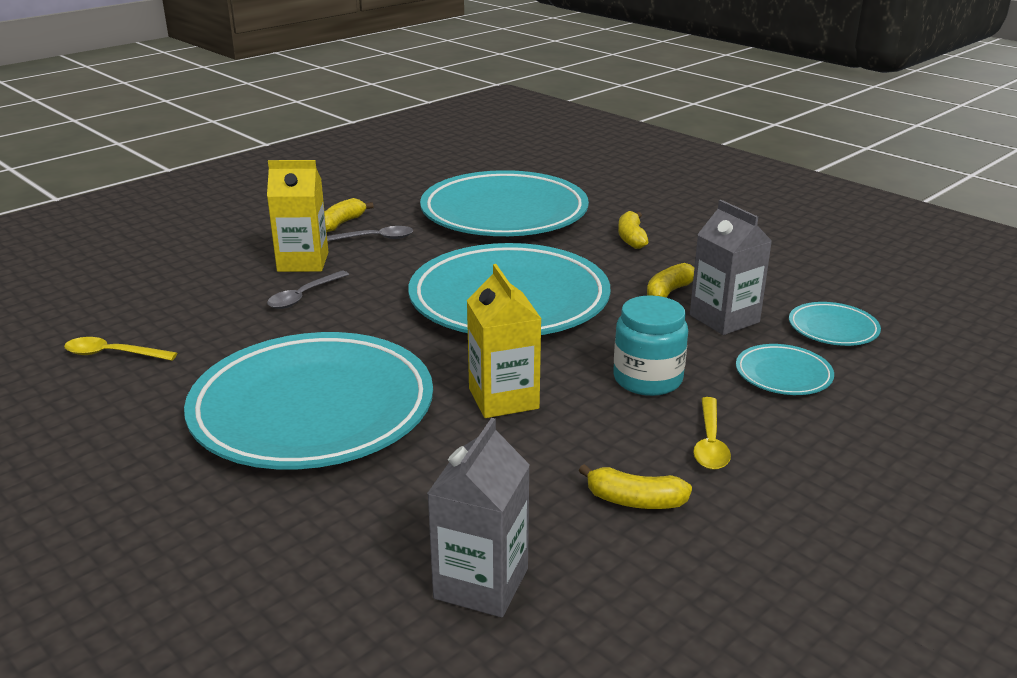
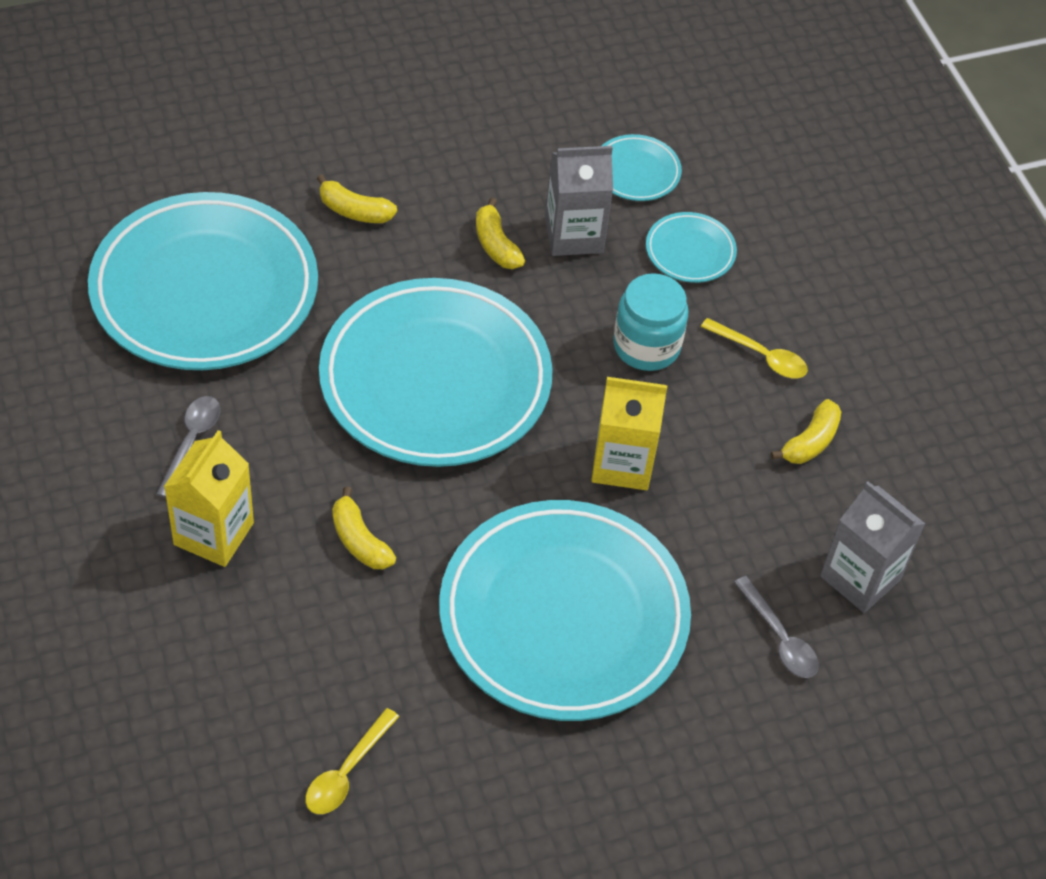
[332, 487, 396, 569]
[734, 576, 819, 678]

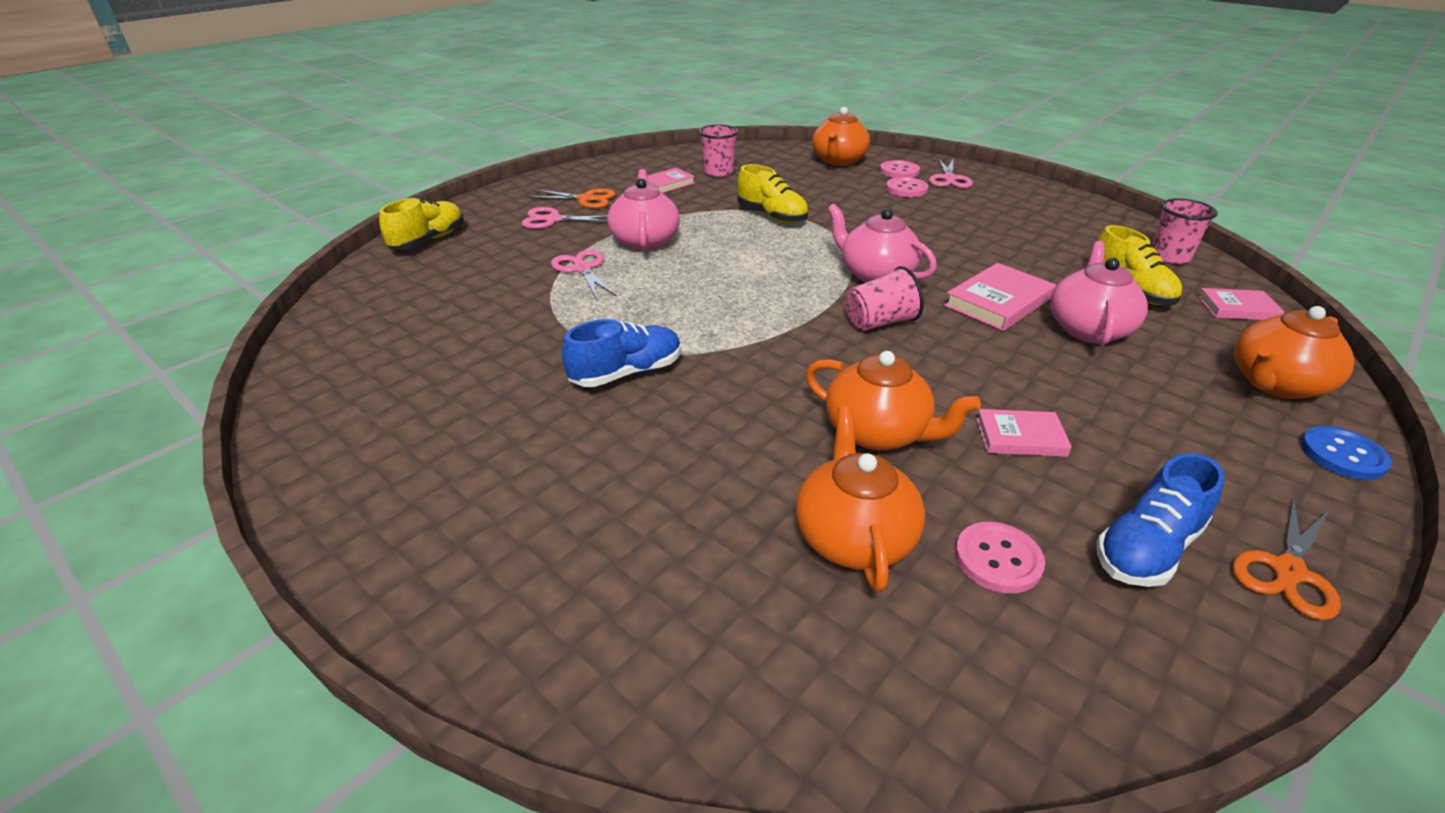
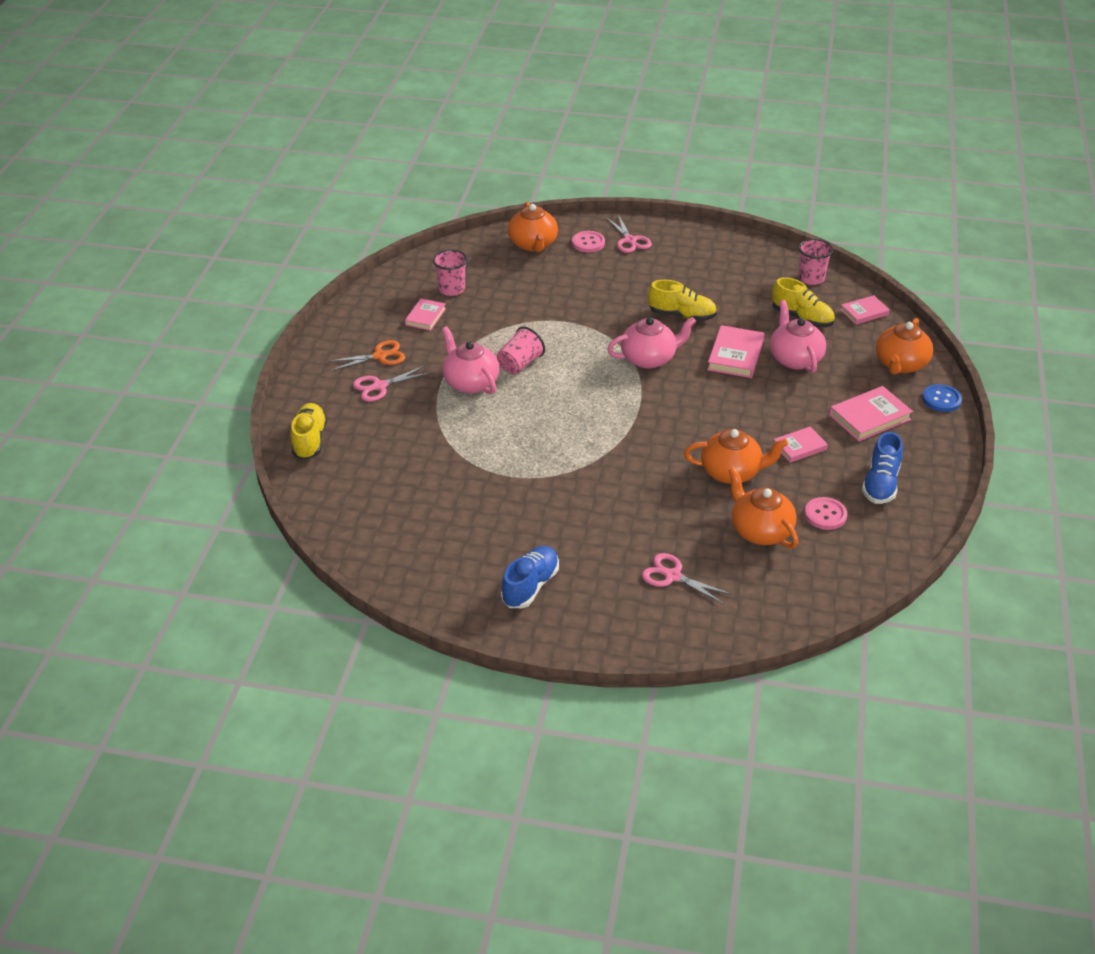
[648, 279, 717, 321]
[886, 177, 928, 197] (first image)
[607, 317, 696, 369]
[642, 553, 732, 604]
[497, 327, 545, 374]
[501, 546, 559, 608]
[1232, 497, 1341, 620] (first image)
[829, 386, 913, 441]

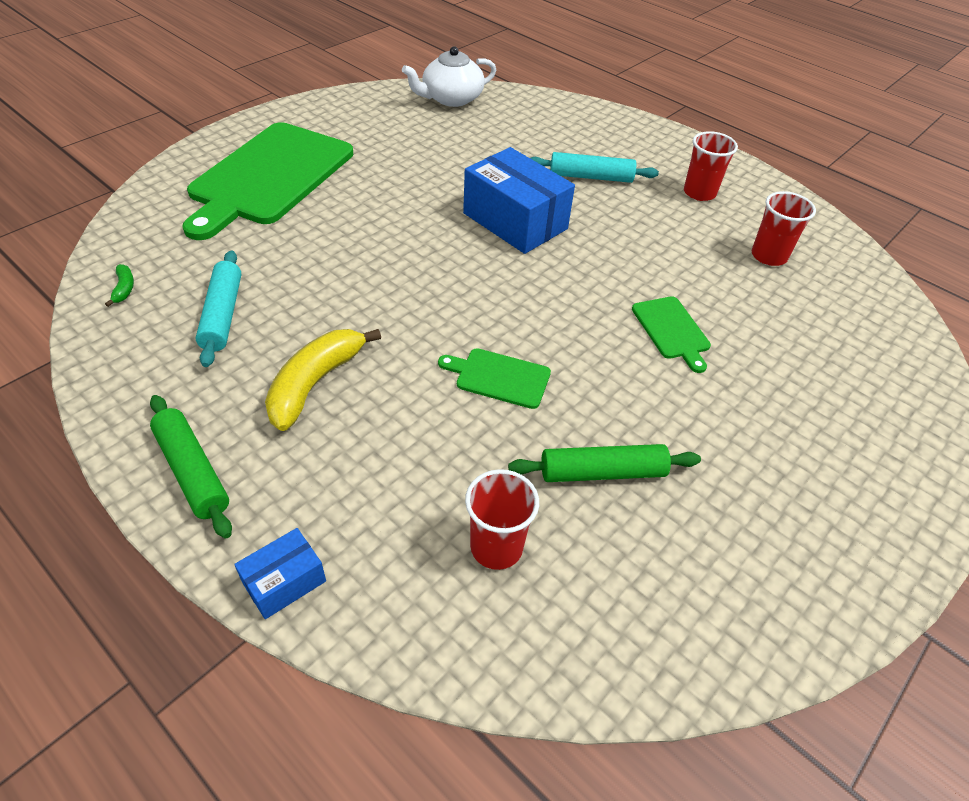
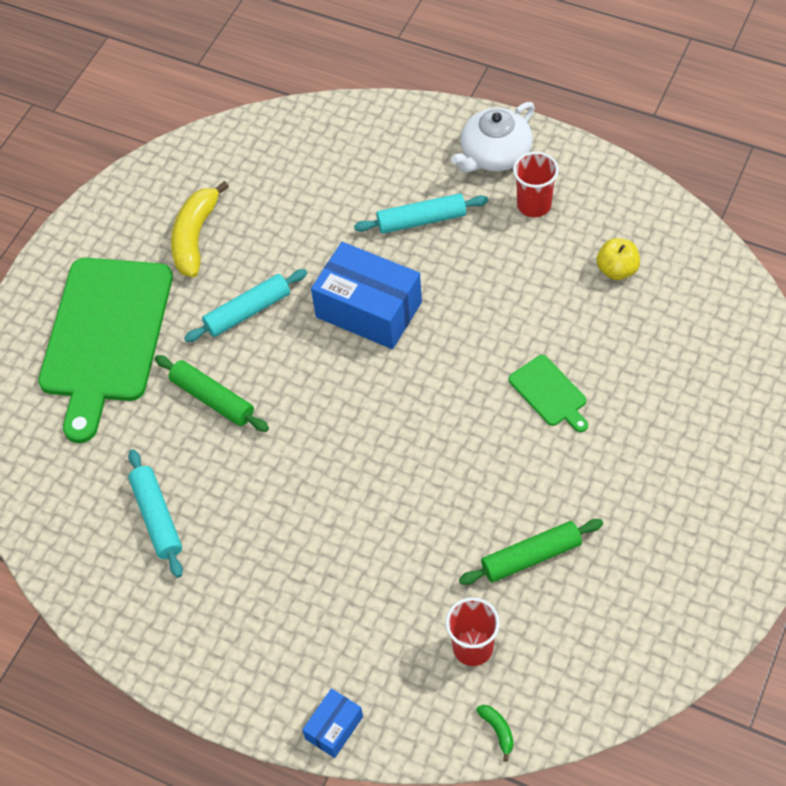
[451, 102, 535, 173]
[596, 238, 640, 280]
[476, 705, 513, 762]
[171, 181, 229, 277]
[438, 348, 551, 409] (first image)
[155, 355, 269, 432]
[184, 269, 307, 342]

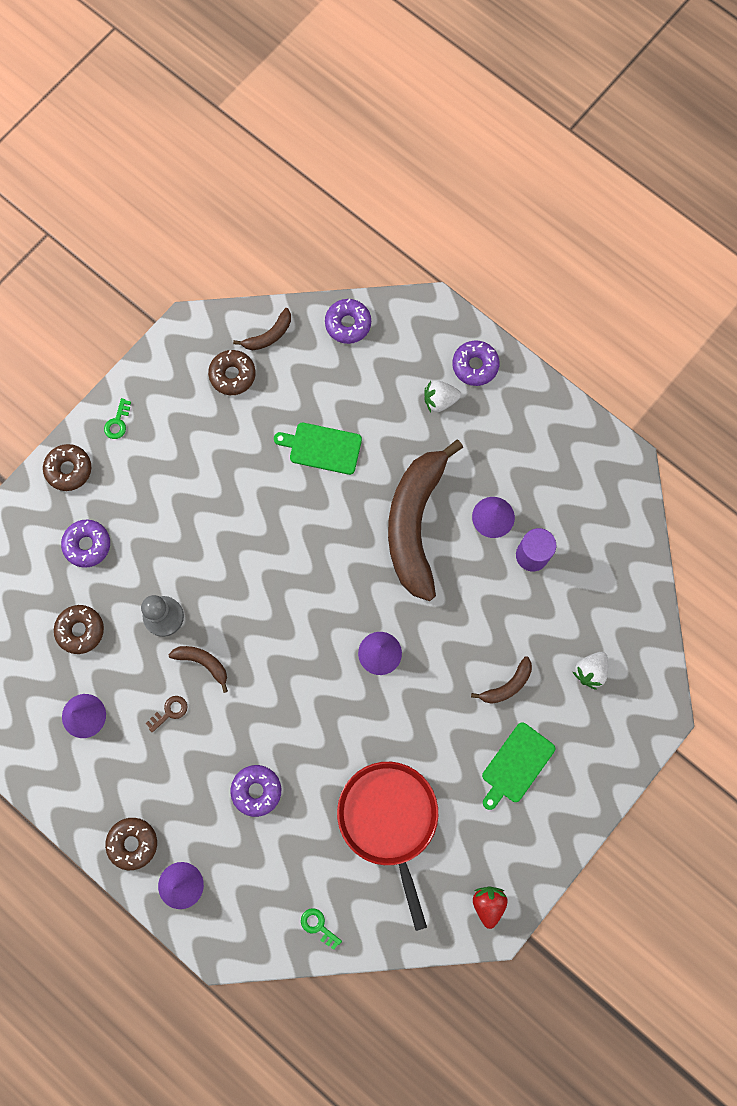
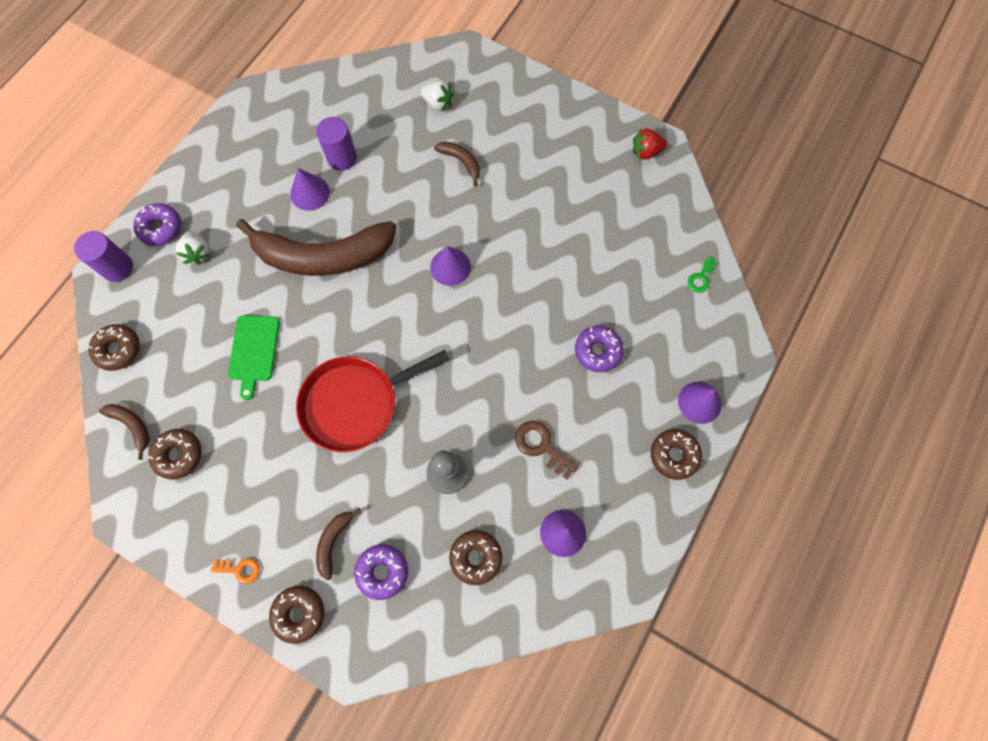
[88, 324, 140, 371]
[211, 558, 260, 584]
[316, 508, 362, 580]
[515, 421, 579, 479]
[482, 722, 555, 810] (first image)
[296, 350, 449, 452]
[74, 231, 133, 282]

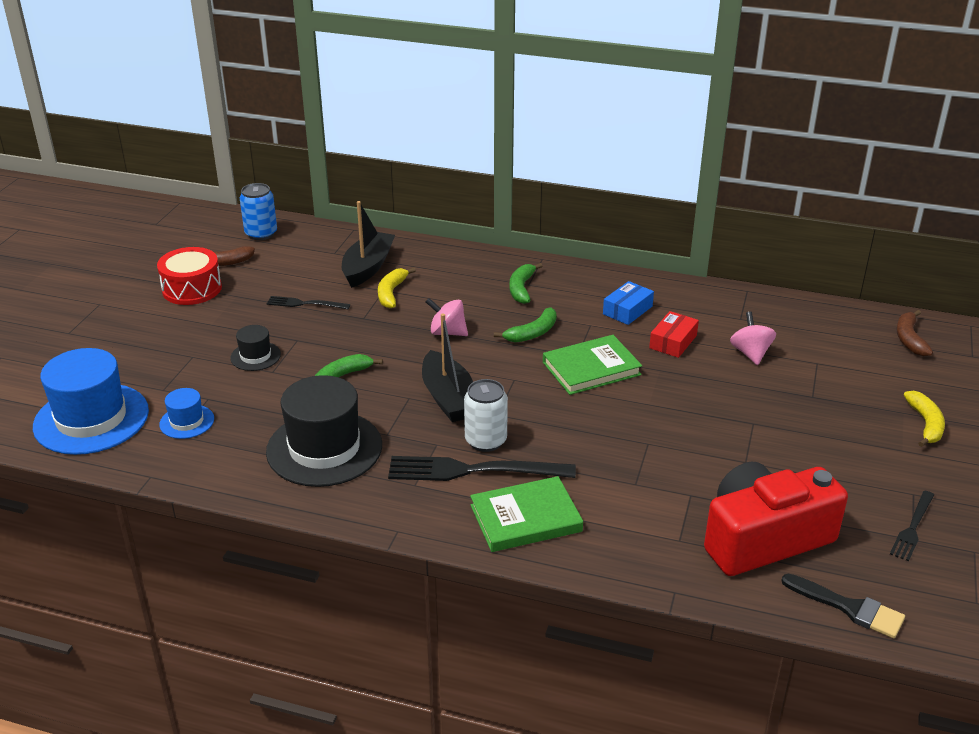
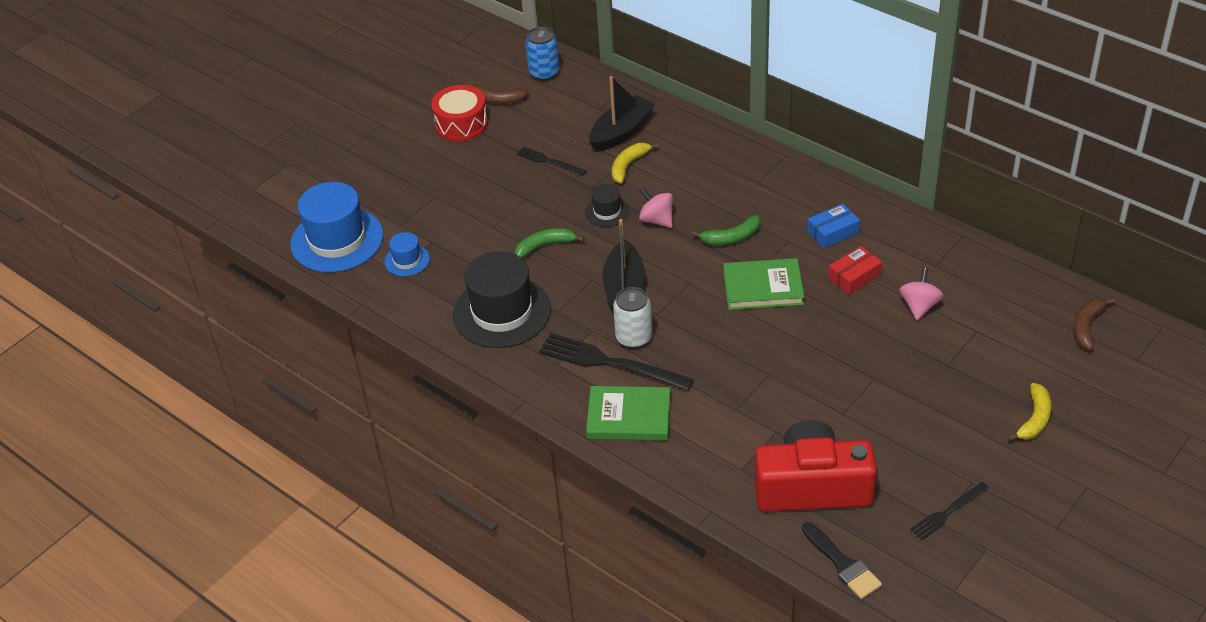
[509, 263, 542, 304] (first image)
[585, 184, 629, 227]

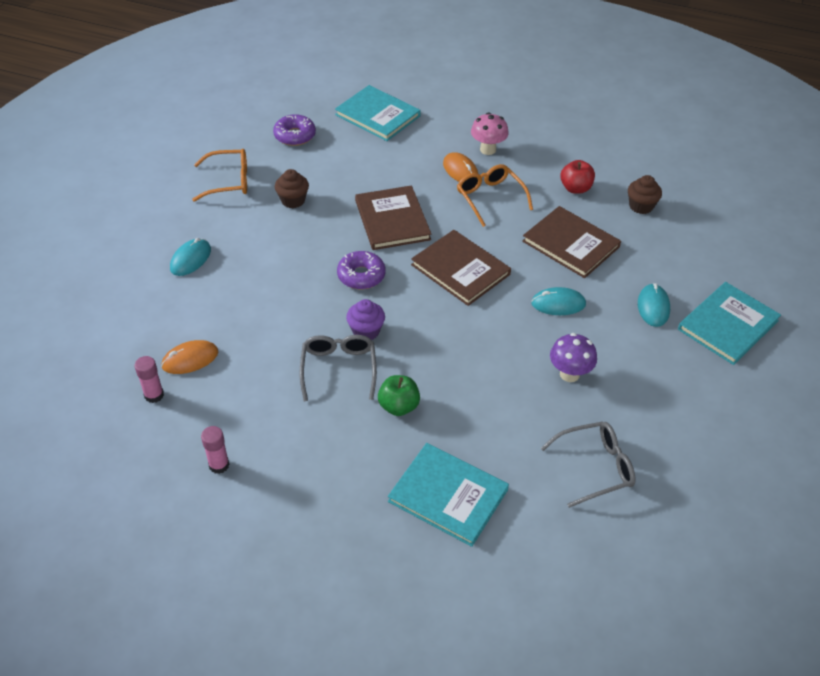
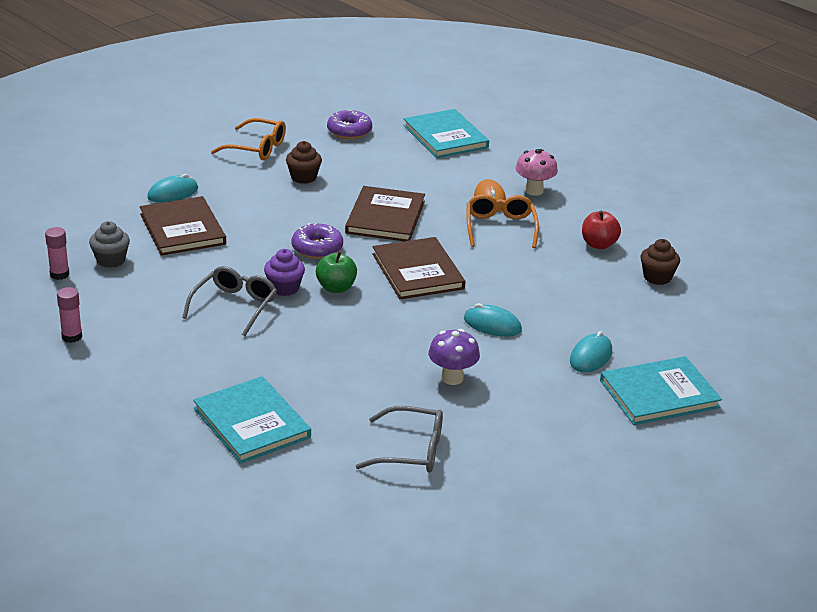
[140, 196, 226, 256]
[89, 221, 130, 268]
[316, 251, 357, 293]

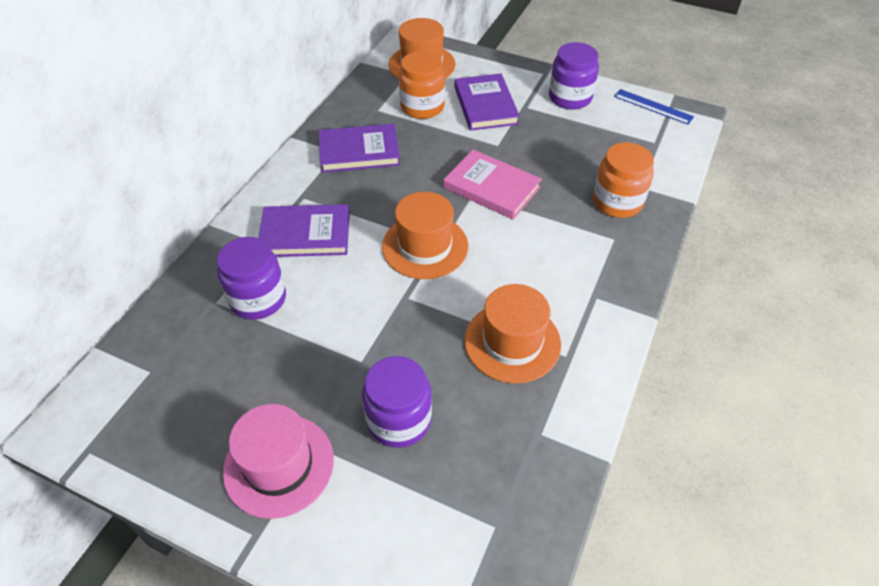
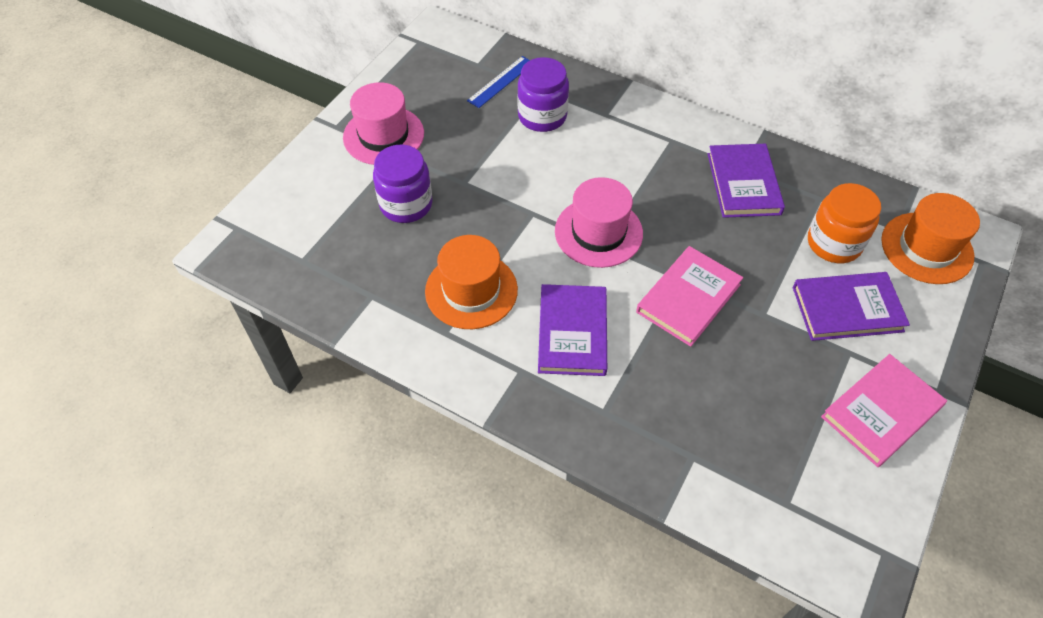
[821, 354, 947, 467]
[467, 56, 530, 108]
[593, 142, 654, 218] (first image)
[555, 177, 643, 268]
[538, 284, 607, 376]

